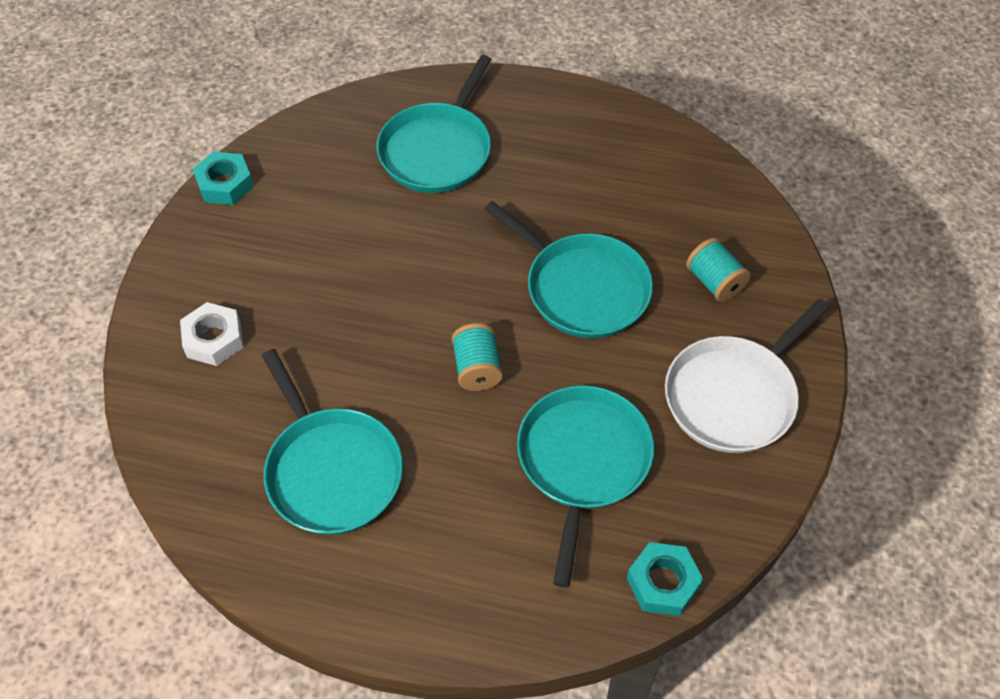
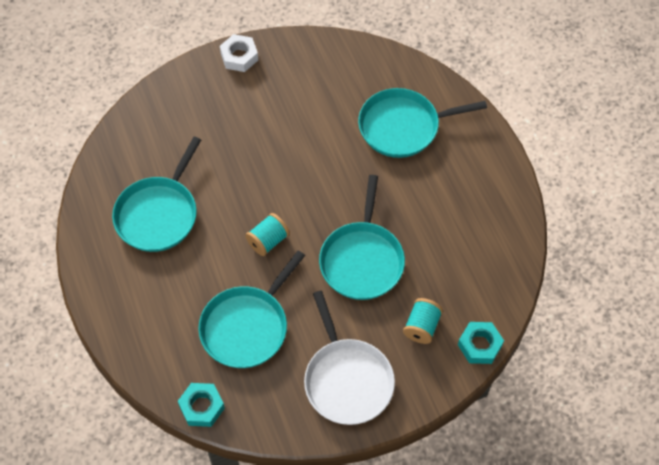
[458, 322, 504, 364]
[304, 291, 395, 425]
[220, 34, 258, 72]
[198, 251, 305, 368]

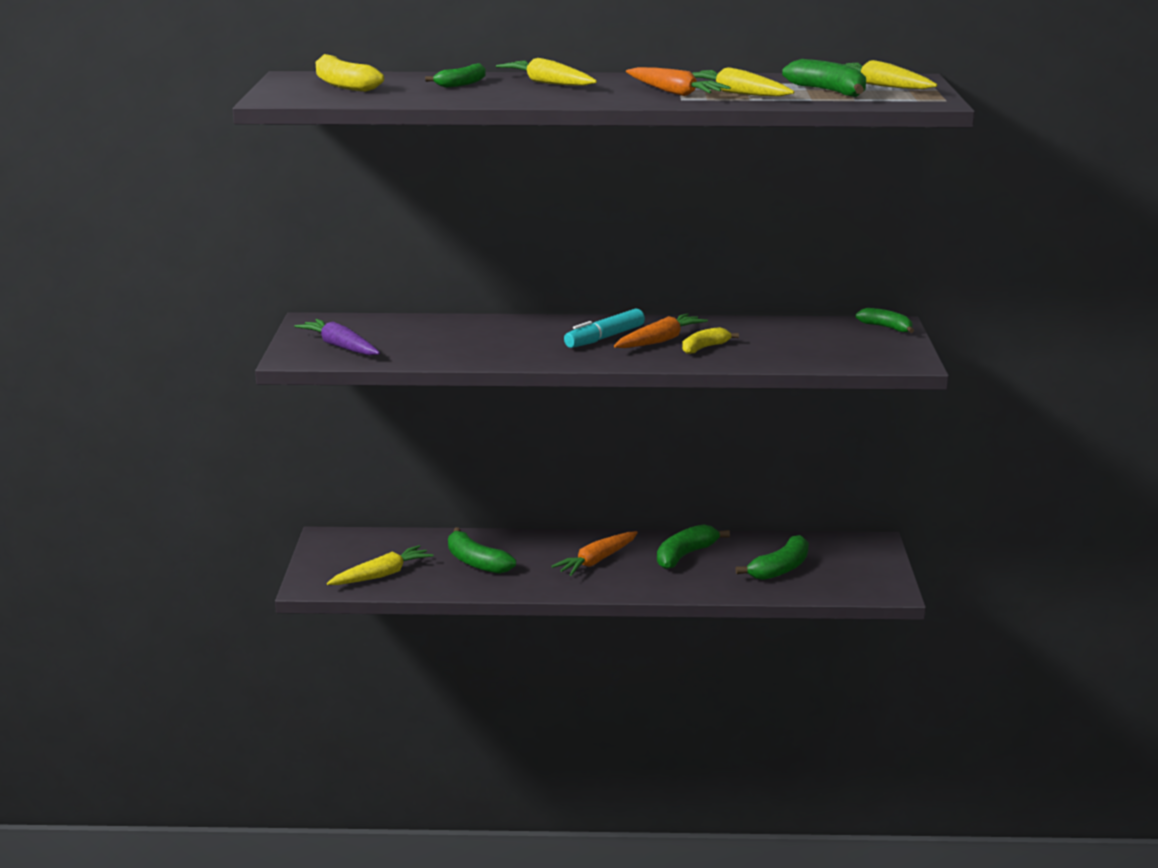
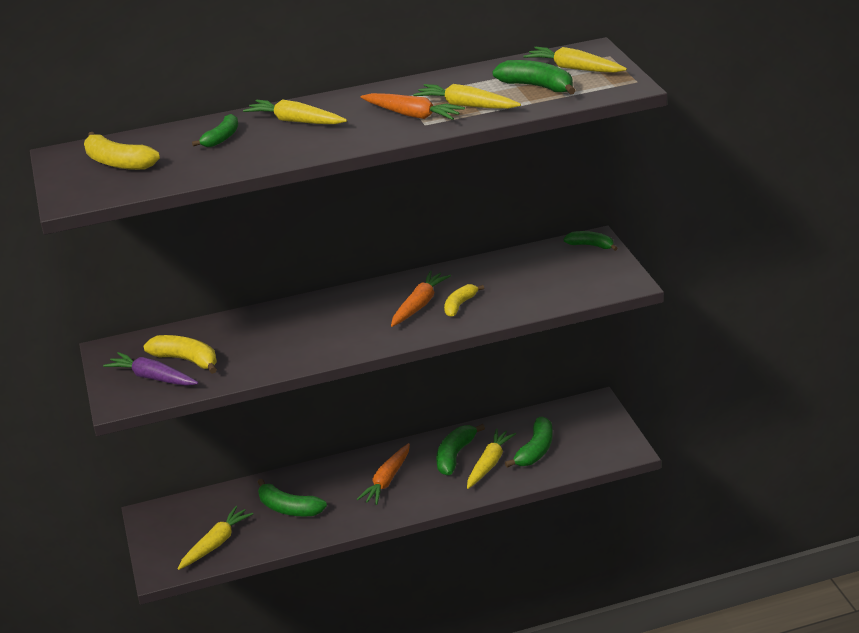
[564, 309, 645, 348] (first image)
[144, 335, 217, 374]
[467, 428, 516, 489]

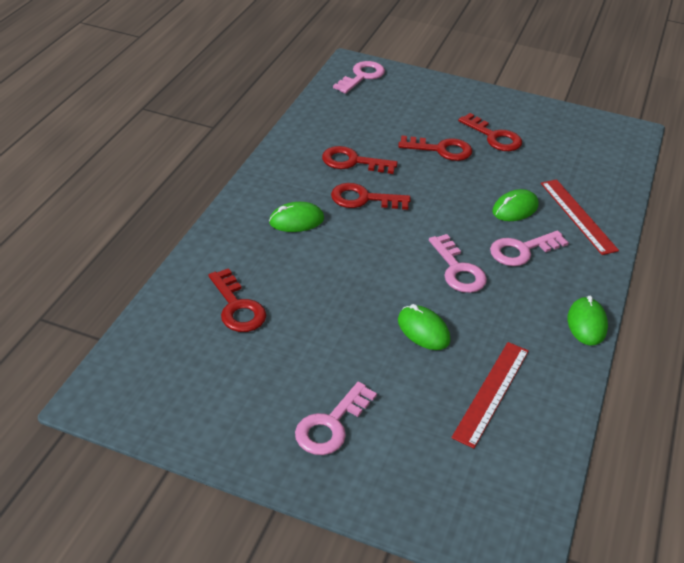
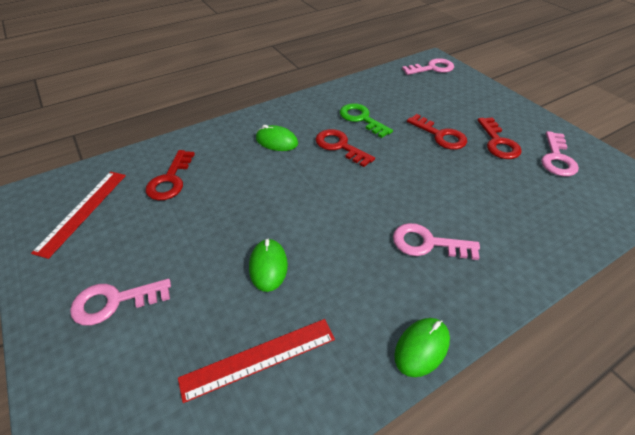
[340, 103, 393, 138]
[31, 172, 126, 259]
[492, 189, 539, 221] (first image)
[541, 131, 579, 176]

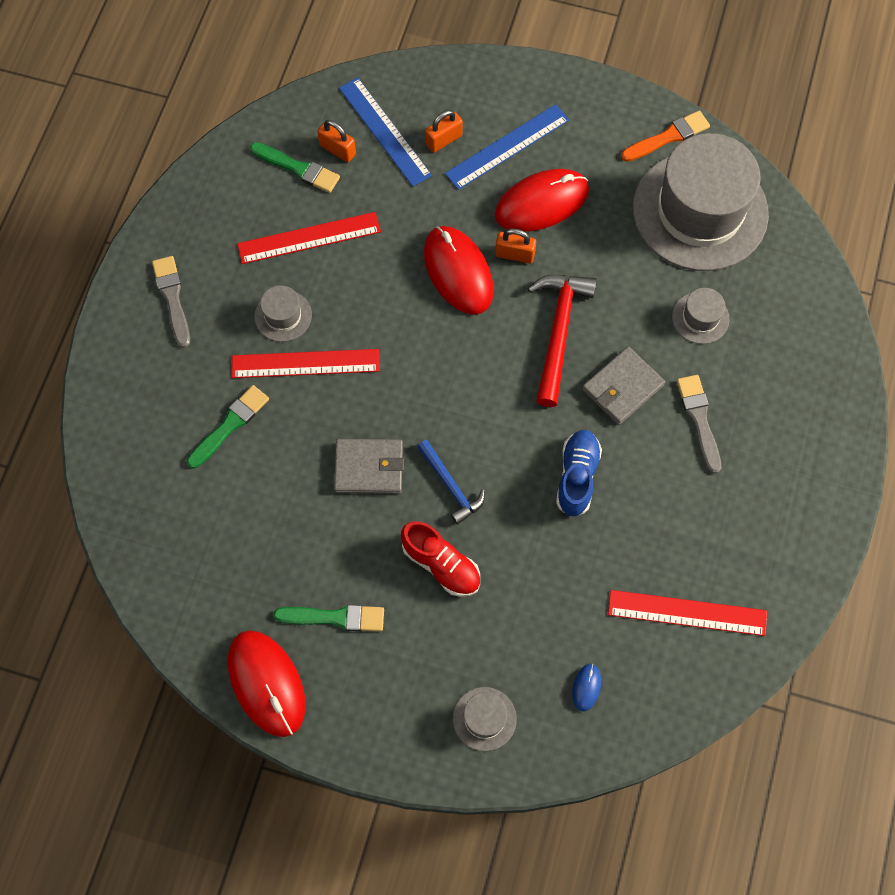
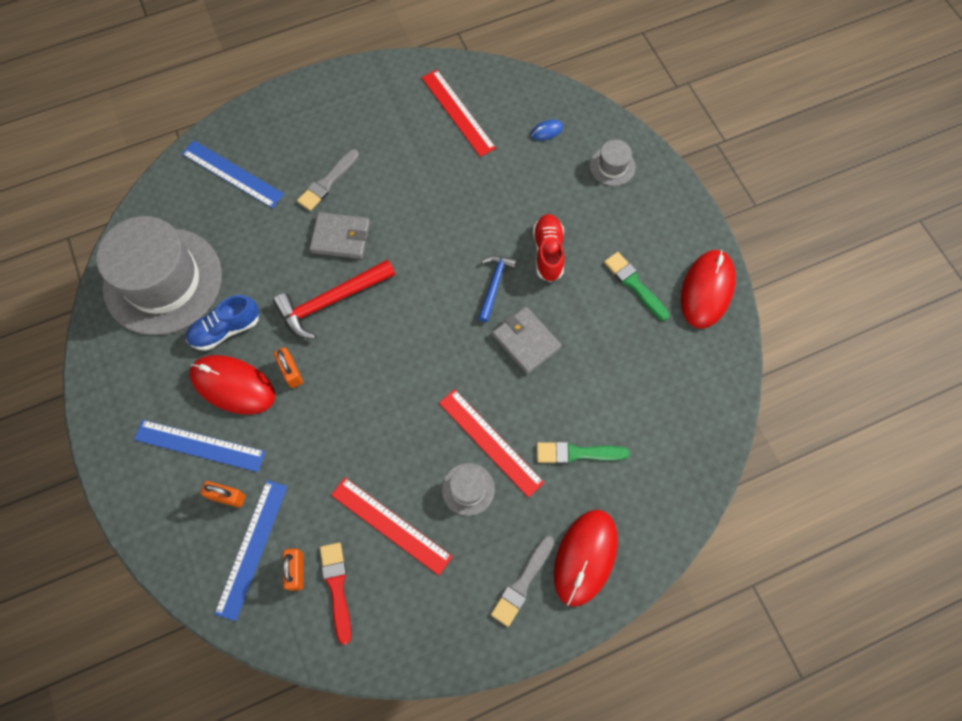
[621, 110, 710, 162] (first image)
[320, 542, 351, 645]
[554, 510, 618, 607]
[672, 288, 730, 344] (first image)
[186, 295, 259, 351]
[182, 141, 284, 208]

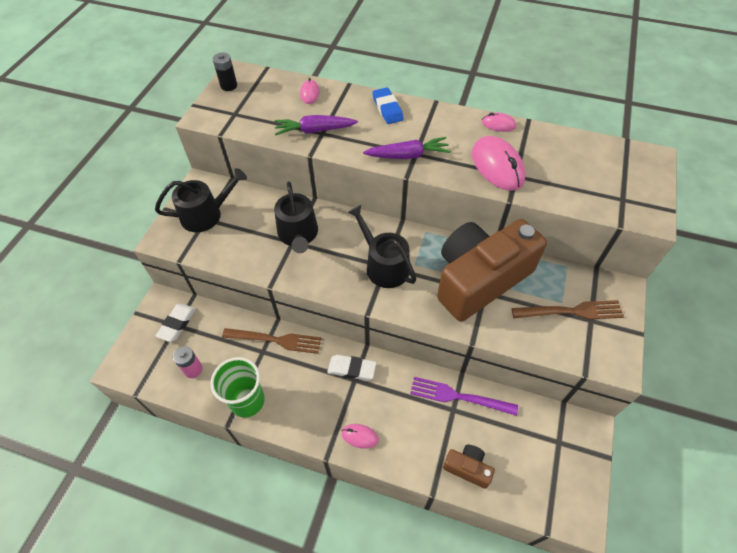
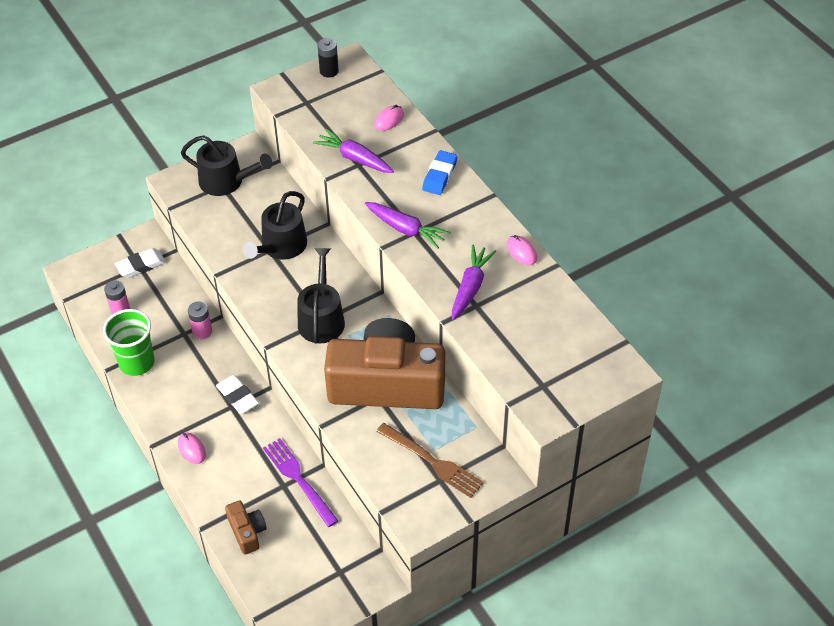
[452, 245, 496, 320]
[188, 301, 212, 339]

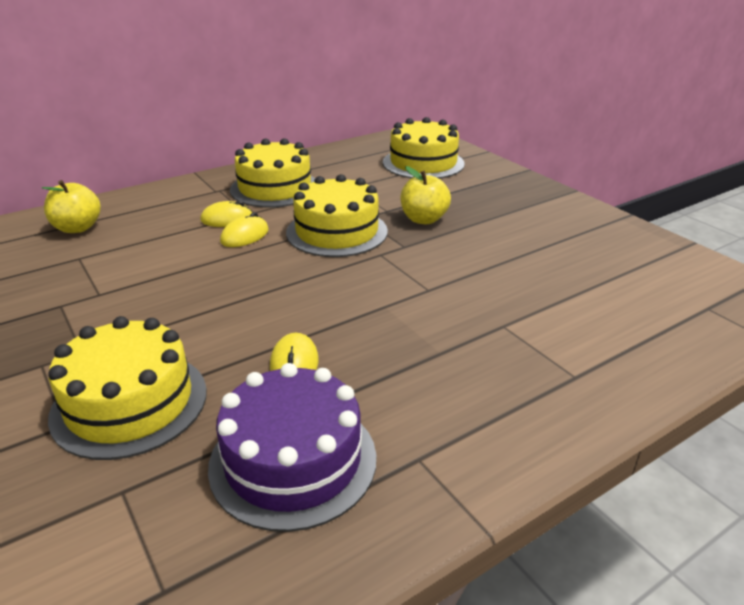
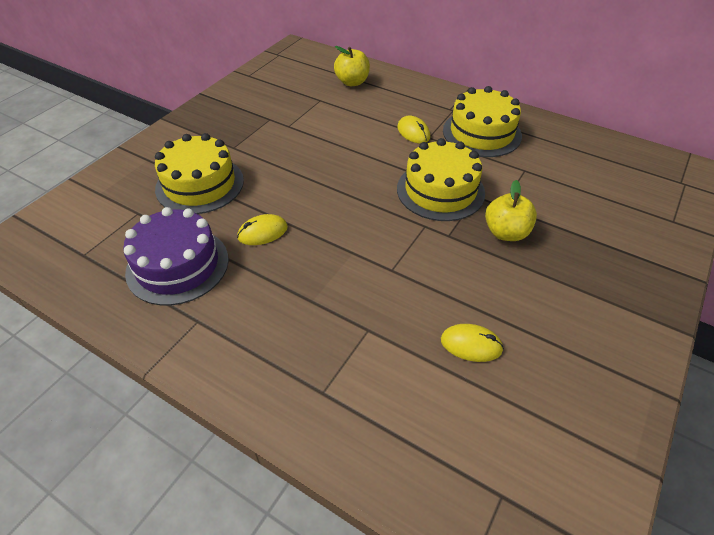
[383, 117, 465, 179] (first image)
[441, 324, 504, 362]

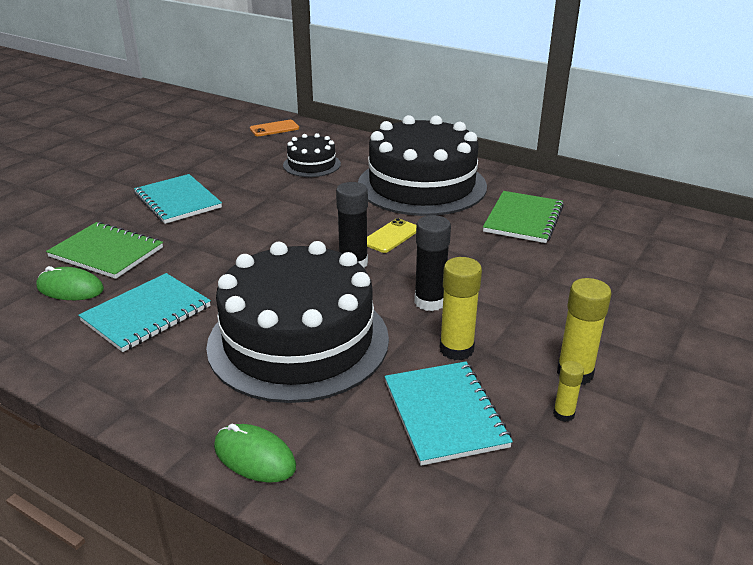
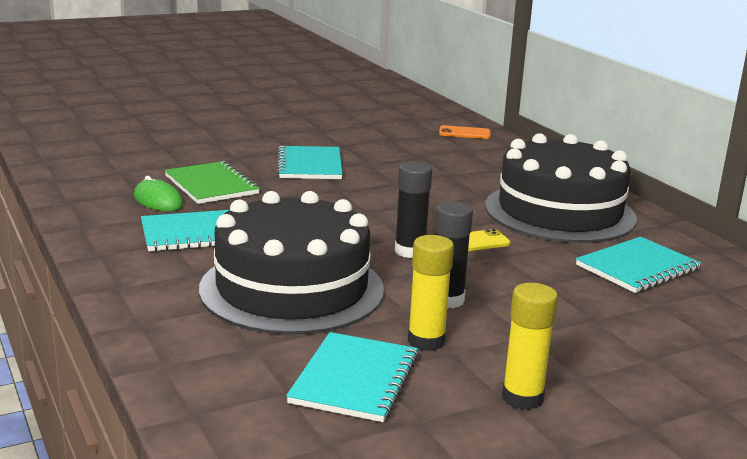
[283, 133, 341, 177] (first image)
[576, 237, 701, 293]
[553, 361, 584, 422] (first image)
[214, 424, 296, 483] (first image)

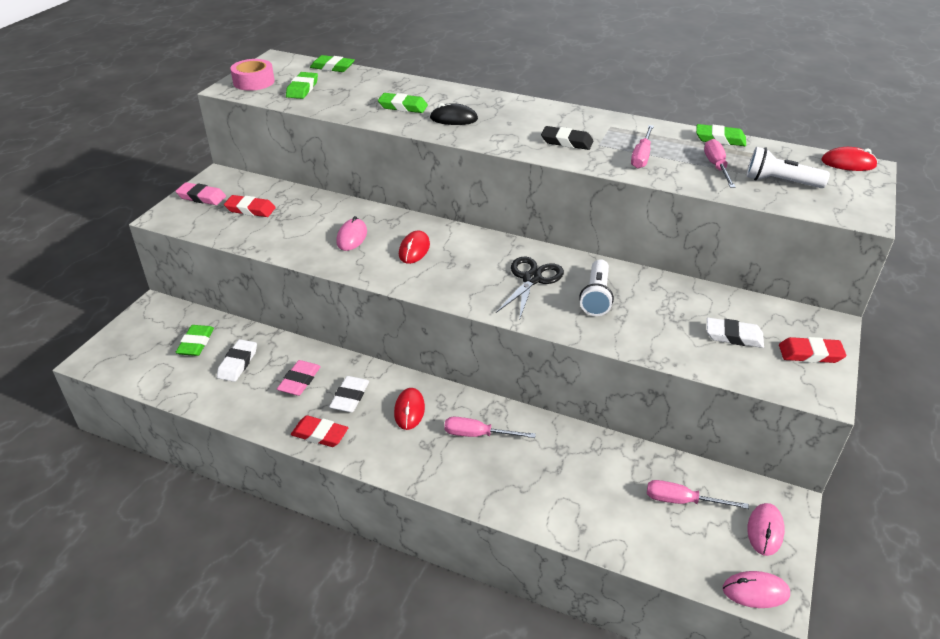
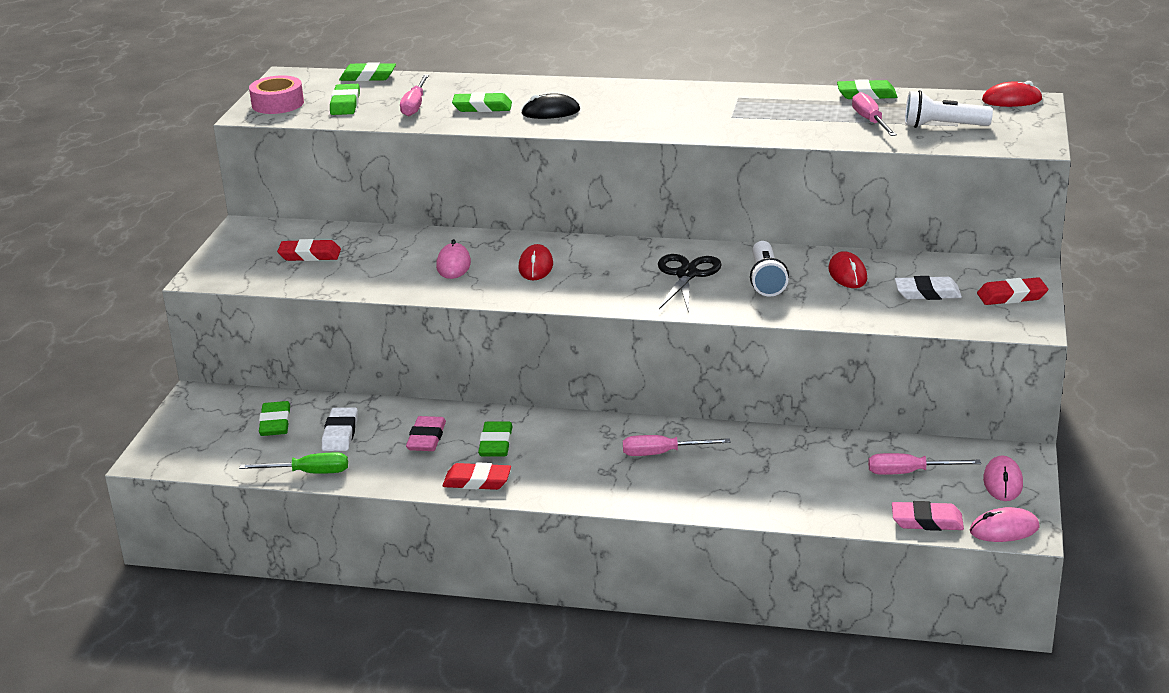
[400, 75, 429, 116]
[541, 126, 593, 150] (first image)
[892, 501, 964, 531]
[478, 422, 513, 456]
[828, 251, 867, 288]
[239, 453, 348, 474]

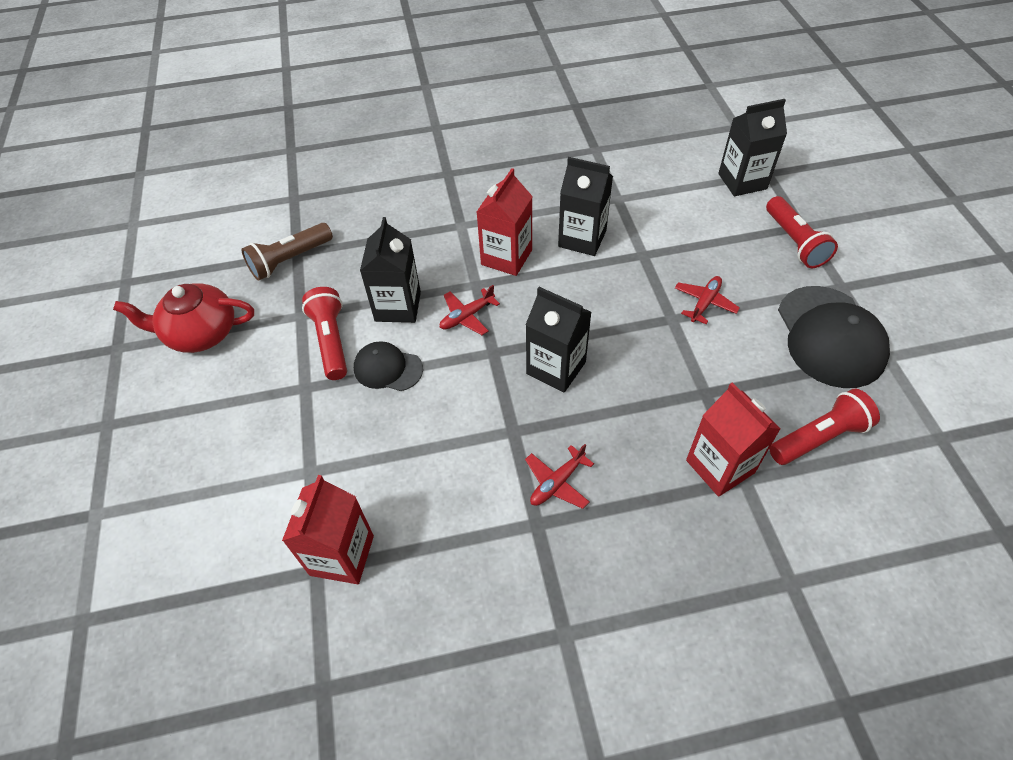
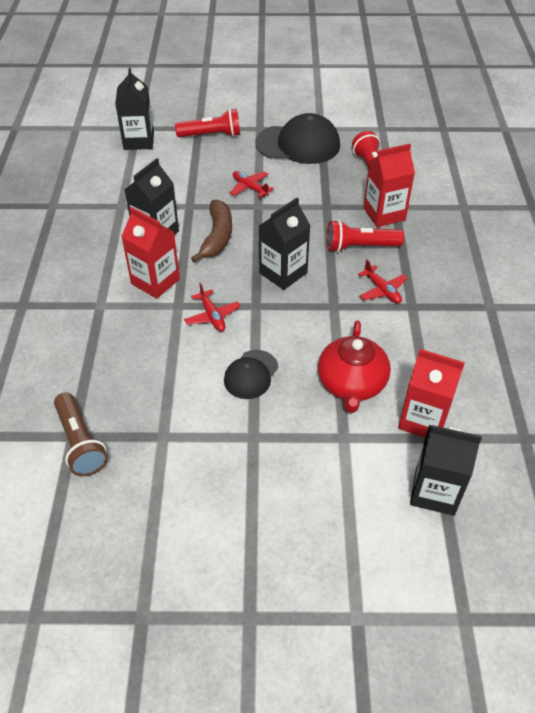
[410, 425, 482, 516]
[318, 320, 391, 413]
[327, 220, 404, 252]
[191, 200, 232, 263]

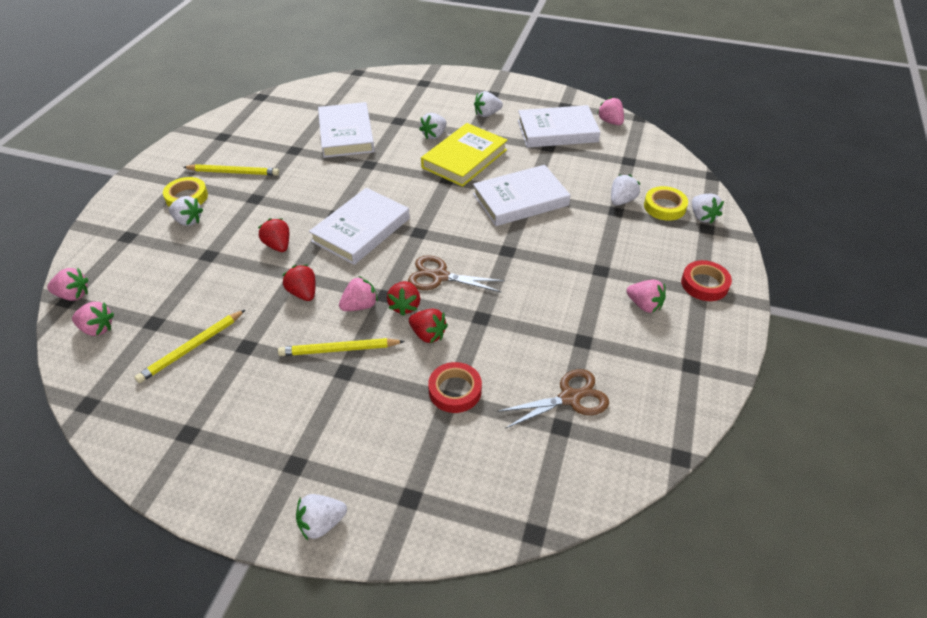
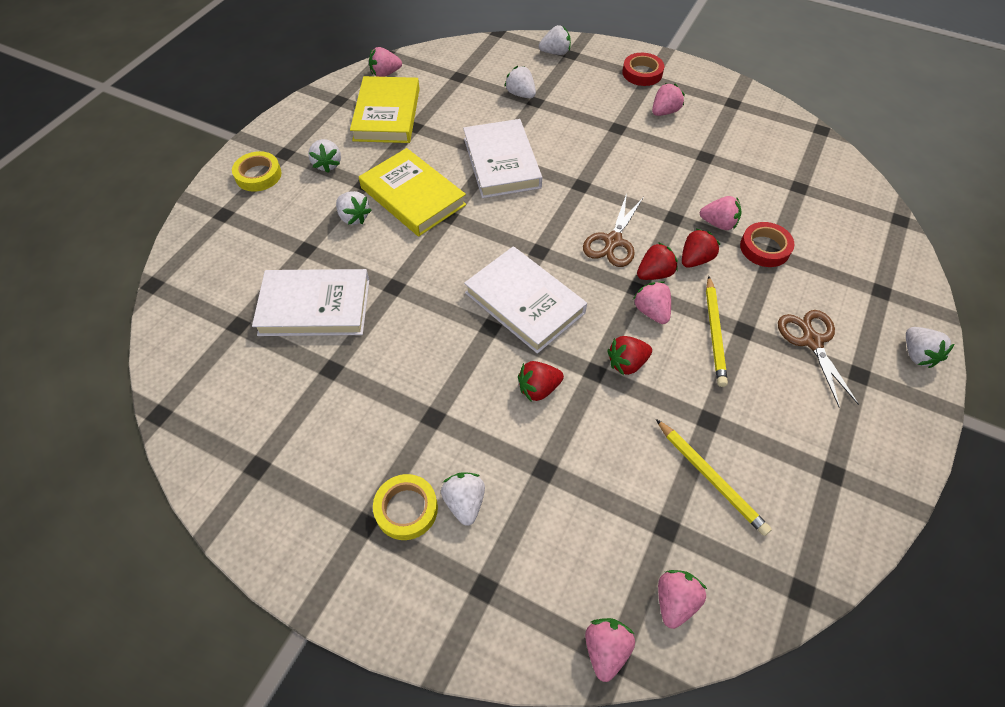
[350, 76, 420, 143]
[183, 164, 279, 176] (first image)
[232, 151, 282, 192]
[441, 472, 485, 526]
[637, 242, 678, 280]
[778, 310, 859, 408]
[700, 196, 741, 230]

